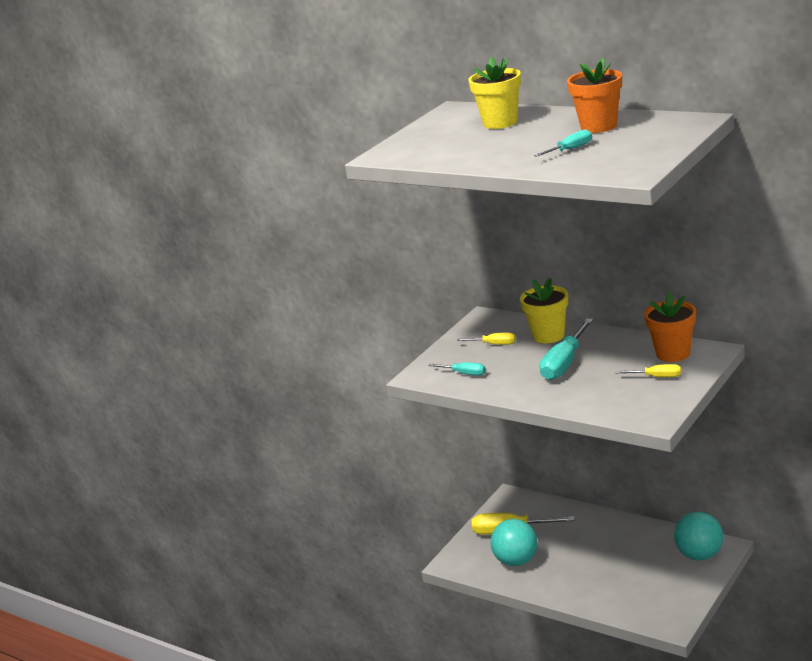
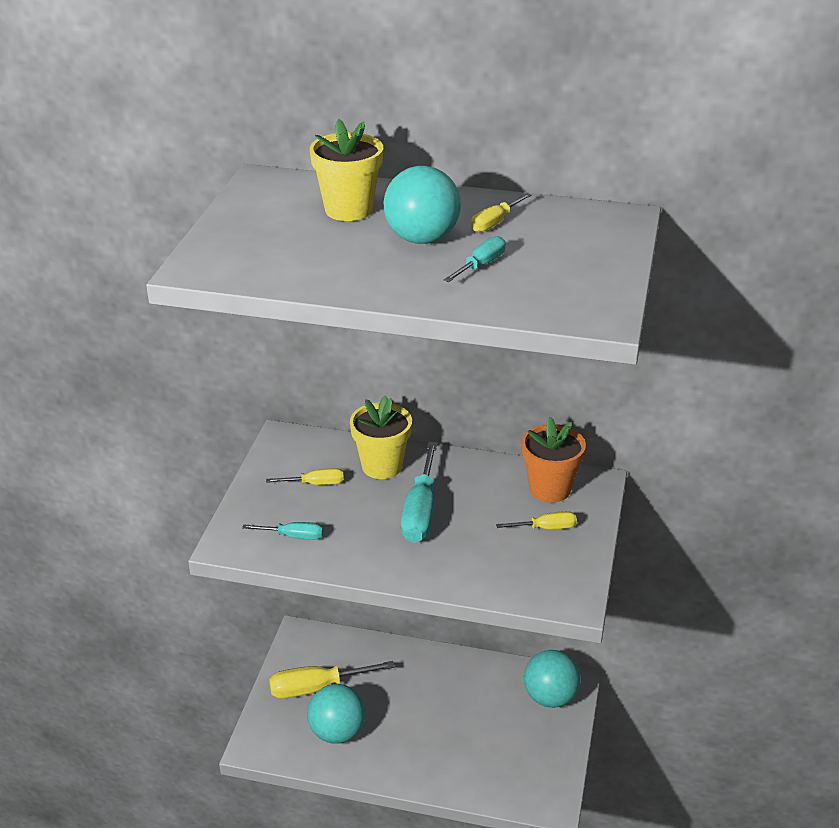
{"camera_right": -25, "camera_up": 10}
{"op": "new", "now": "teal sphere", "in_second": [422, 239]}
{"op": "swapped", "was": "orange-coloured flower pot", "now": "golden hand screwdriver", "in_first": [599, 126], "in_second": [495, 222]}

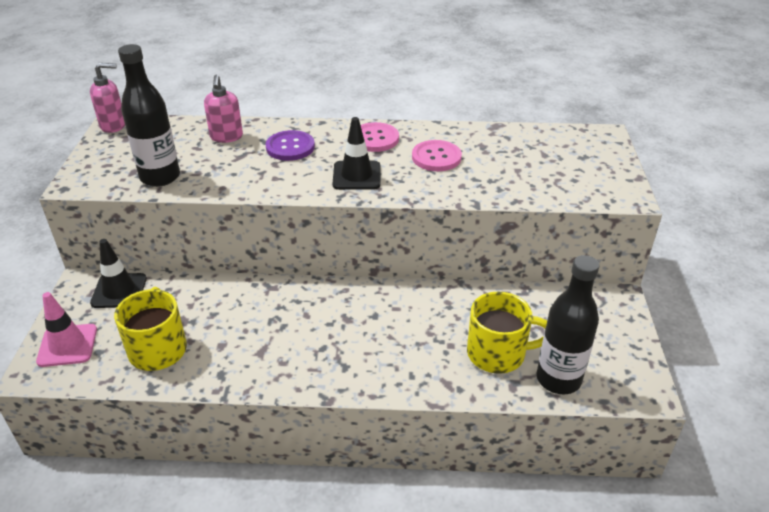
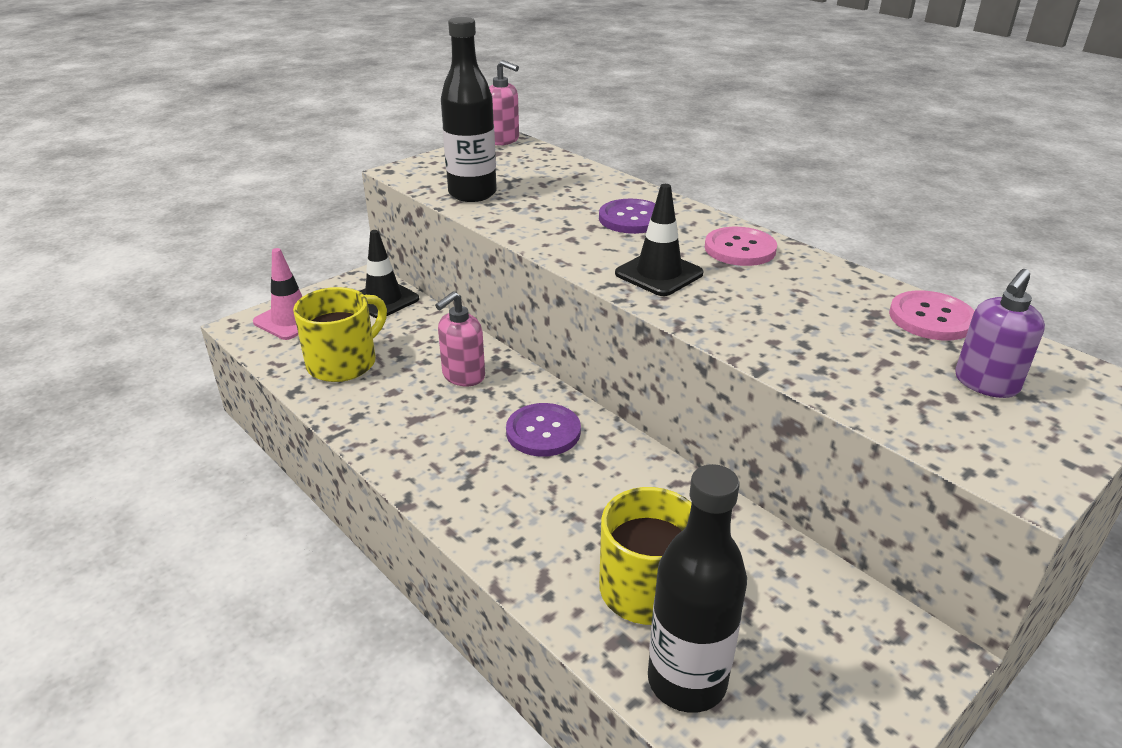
{"camera_right": 45, "camera_up": -5}
{"op": "shifted", "was": "rose-pink soap pump", "in_first": [226, 137], "in_second": [463, 376]}
{"op": "new", "now": "violet shirt button", "in_second": [543, 432]}
{"op": "shifted", "was": "rose-pink shirt button", "in_first": [436, 157], "in_second": [931, 318]}
{"op": "new", "now": "violet soap pump", "in_second": [985, 384]}

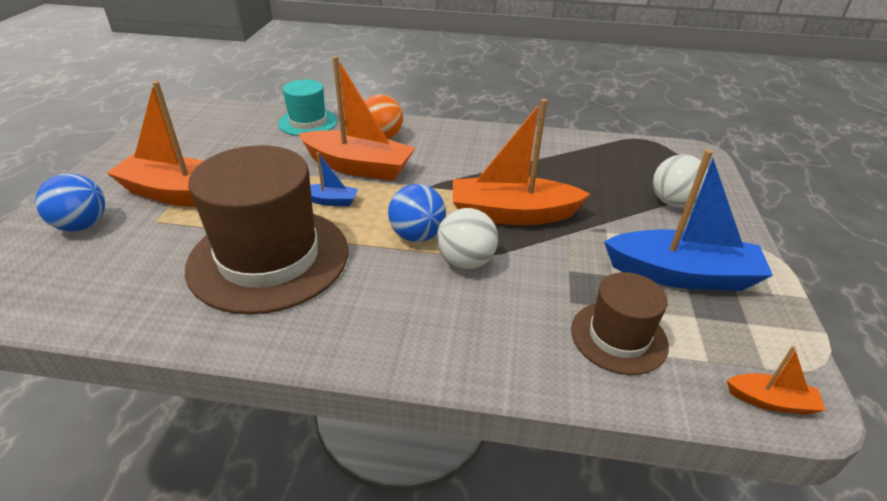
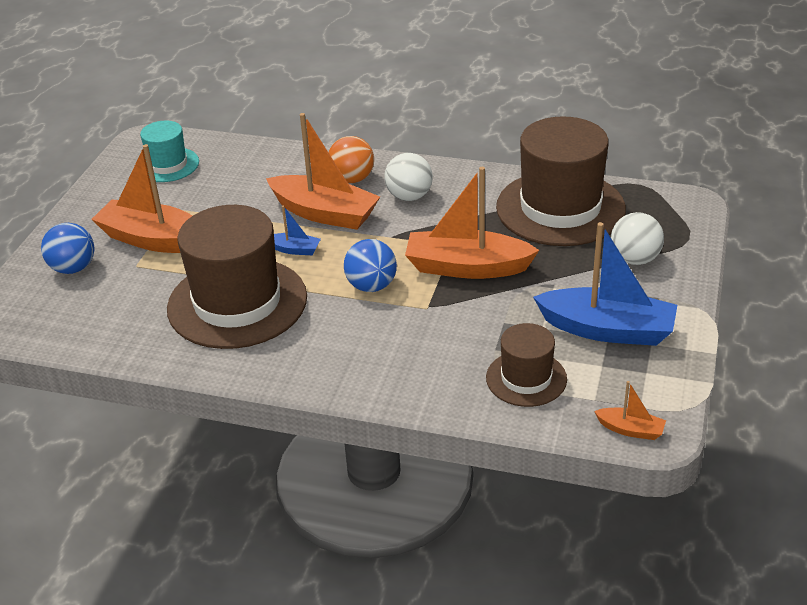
{"camera_right": 10, "camera_up": 0}
{"op": "shifted", "was": "teal hat", "in_first": [308, 122], "in_second": [168, 165]}
{"op": "shifted", "was": "pure white sphere", "in_first": [465, 261], "in_second": [409, 197]}
{"op": "new", "now": "russet hat", "in_second": [560, 208]}

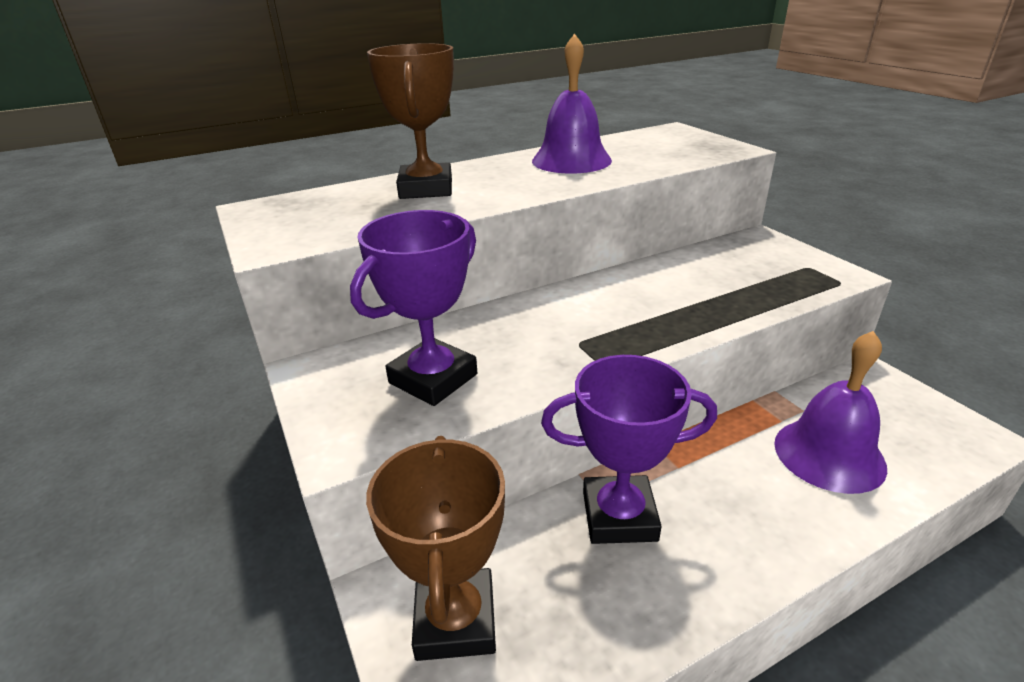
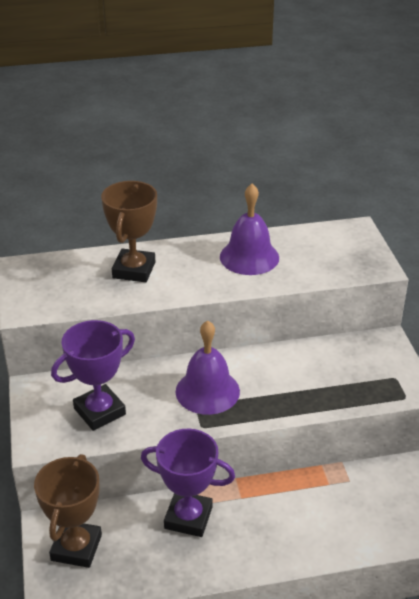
{"camera_right": 15, "camera_up": 5}
{"op": "shifted", "was": "violet hand bell", "in_first": [829, 454], "in_second": [207, 391]}

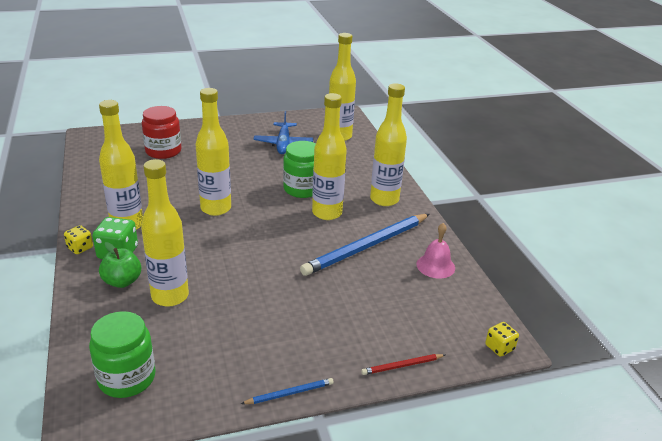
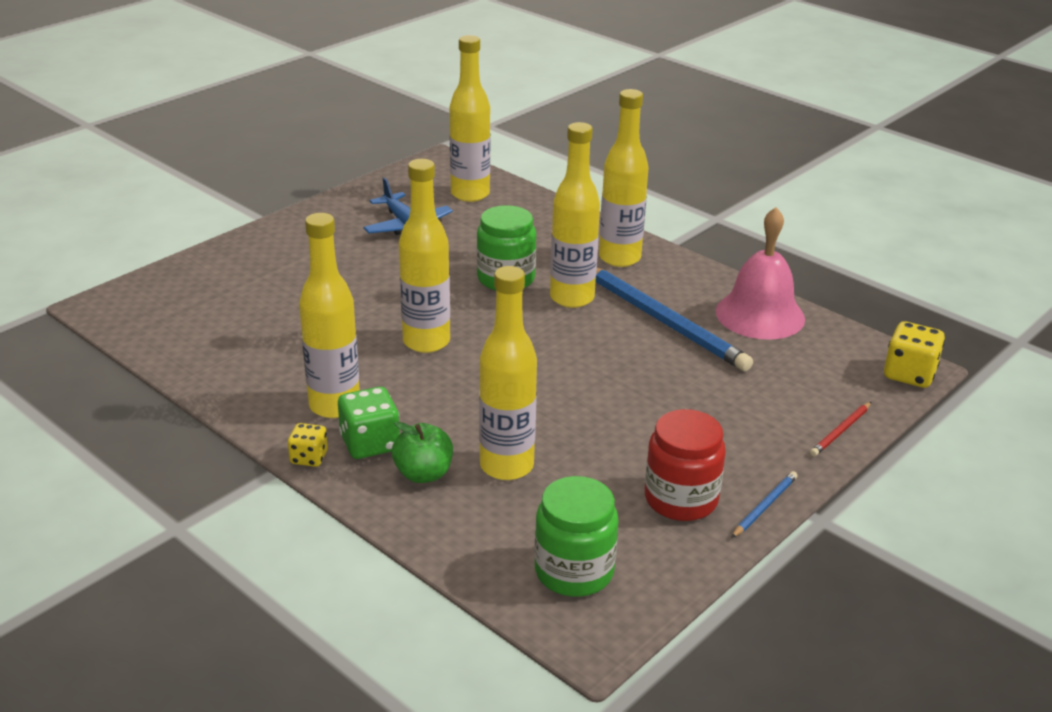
{"camera_right": -30, "camera_up": 0}
{"op": "rotated", "was": "cobalt wooden pencil", "in_first": [367, 247], "in_second": [664, 321], "clockwise": -60}
{"op": "shifted", "was": "red preserve jar", "in_first": [163, 151], "in_second": [681, 499]}
{"op": "scaled", "was": "rose-pink hand bell", "in_first": [435, 266], "in_second": [760, 315], "ratio": 1.7}
{"op": "scaled", "was": "golden die", "in_first": [499, 347], "in_second": [909, 374], "ratio": 1.63}

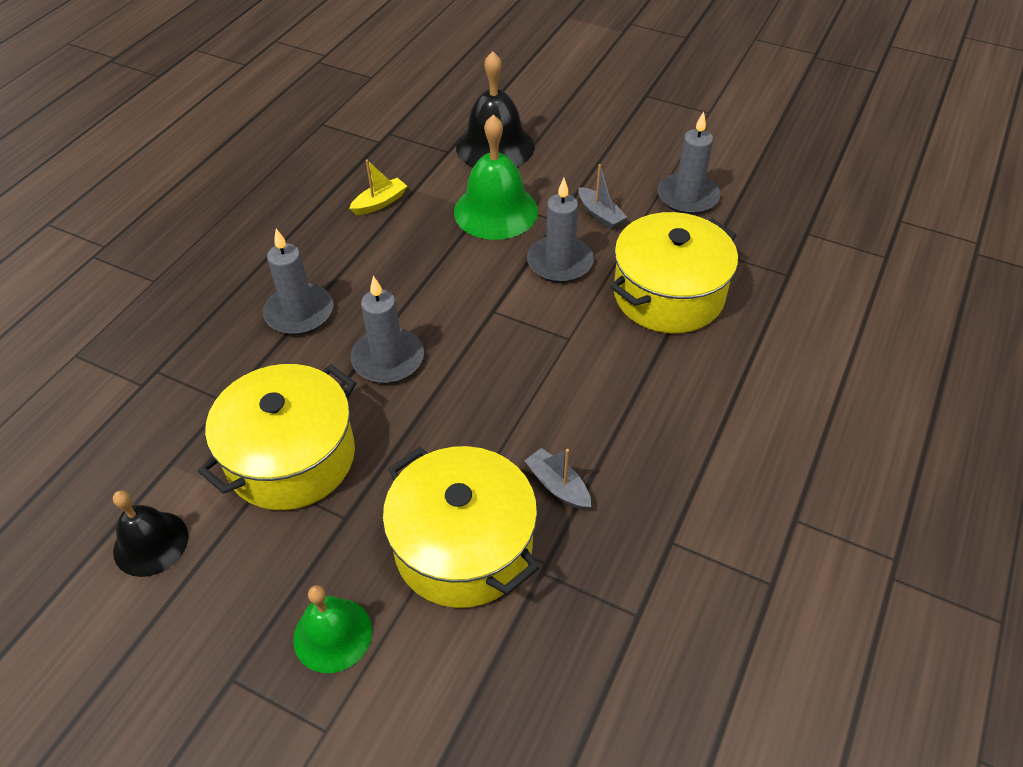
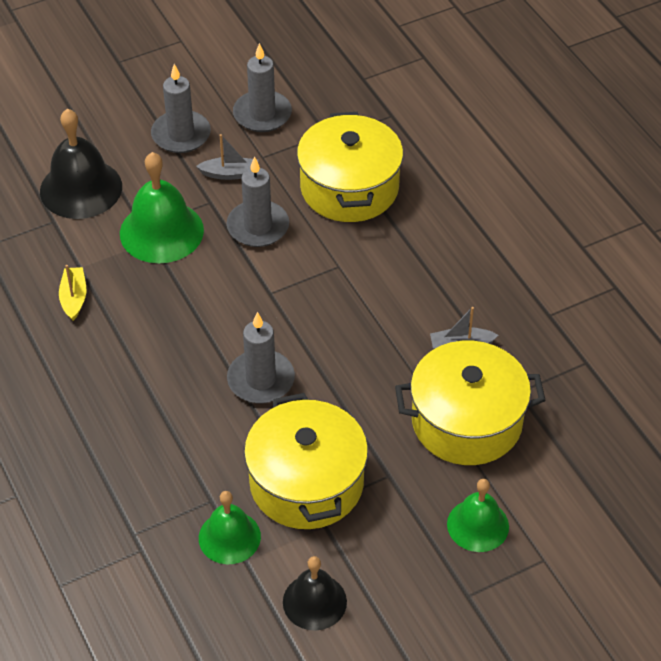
{"camera_right": -55, "camera_up": 0}
{"op": "shifted", "was": "grey wax candle", "in_first": [299, 312], "in_second": [181, 135]}
{"op": "new", "now": "emerald hand bell", "in_second": [229, 537]}

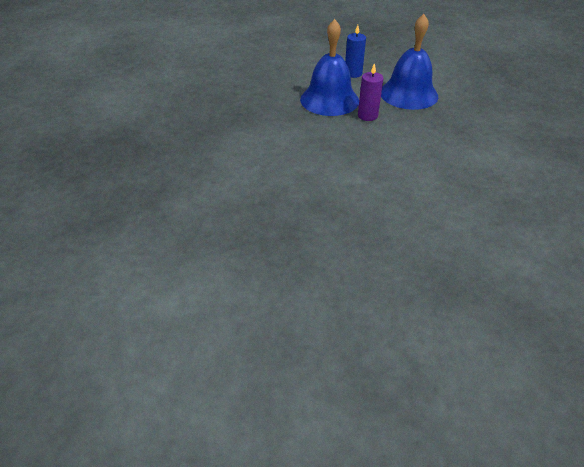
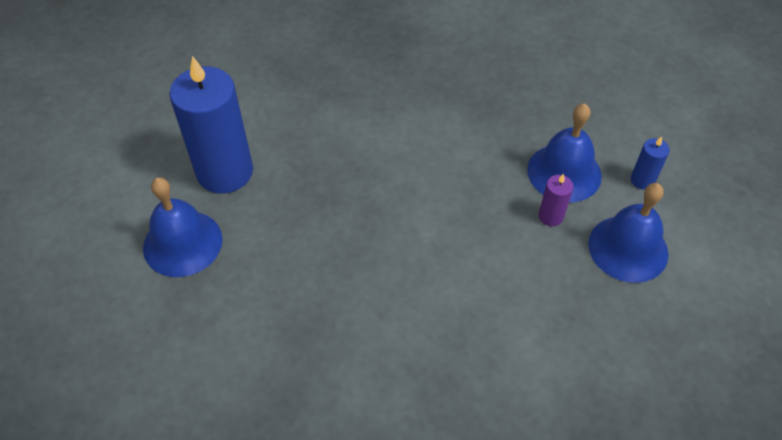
{"camera_right": 70, "camera_up": 10}
{"op": "new", "now": "cobalt hand bell", "in_second": [182, 243]}
{"op": "new", "now": "cobalt wax candle", "in_second": [225, 172]}

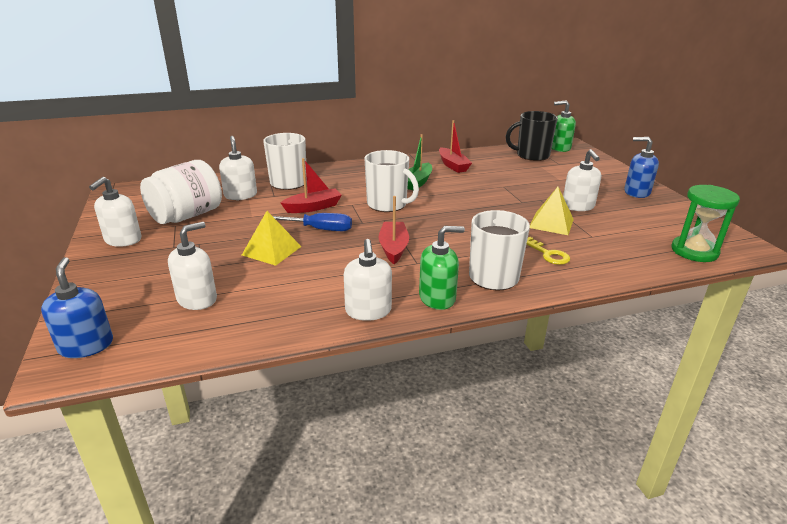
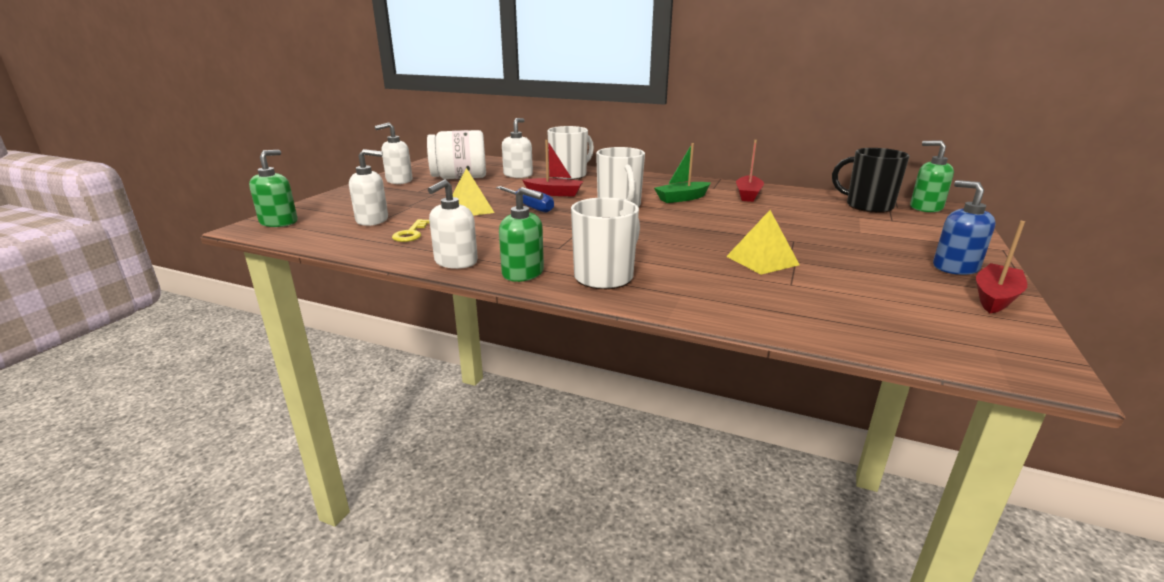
{"camera_right": 40, "camera_up": -5}
{"op": "repainted", "was": "cobalt soap pump", "now": "emerald soap pump", "in_first": [86, 345], "in_second": [279, 222]}
{"op": "shifted", "was": "golden door key", "in_first": [548, 254], "in_second": [411, 234]}
{"op": "shifted", "was": "red sailboat", "in_first": [393, 248], "in_second": [995, 297]}
{"op": "gone", "was": "pure white soap pump", "in_first": [578, 206]}
{"op": "gone", "was": "emerald hourglass", "in_first": [694, 251]}

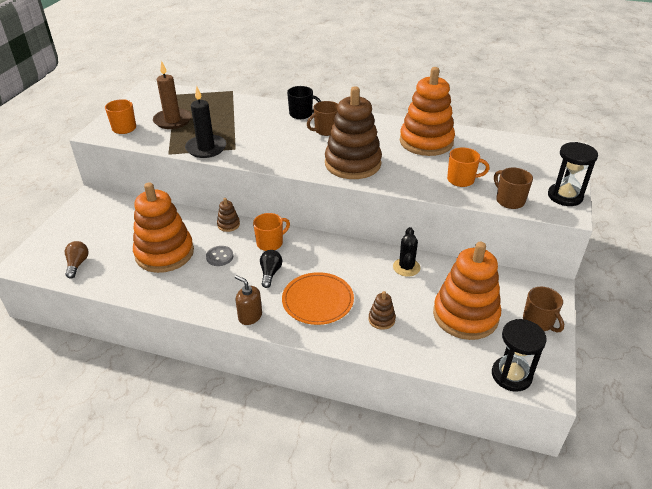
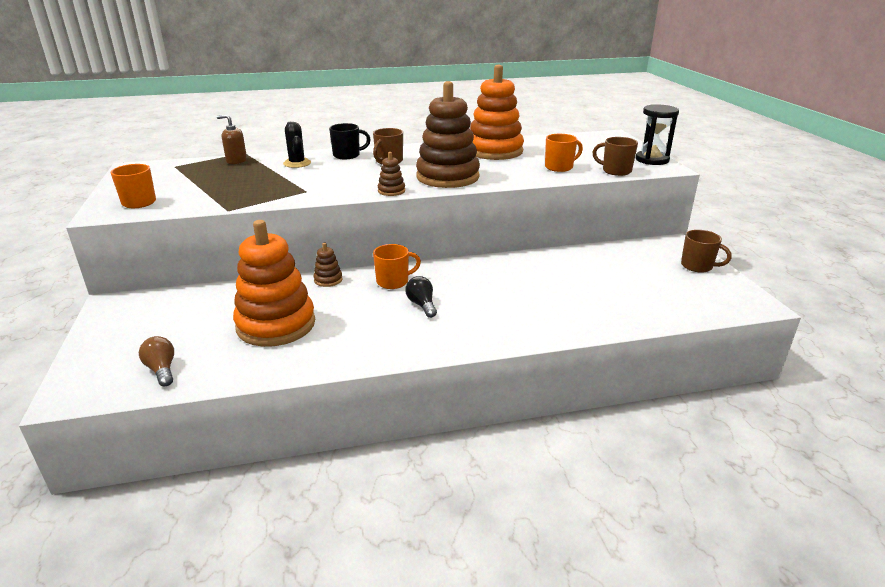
{"camera_right": -30, "camera_up": -10}
{"op": "shifted", "was": "russet soap pump", "in_first": [250, 316], "in_second": [236, 161]}
{"op": "shifted", "was": "jet-black cactus", "in_first": [406, 267], "in_second": [297, 163]}
{"op": "rotated", "was": "orange-coloured mug", "in_first": [270, 243], "in_second": [393, 281], "clockwise": 45}
{"op": "shifted", "was": "russet ring stacker", "in_first": [381, 319], "in_second": [391, 191]}
{"op": "gone", "was": "russet wax candle", "in_first": [172, 121]}
{"op": "gone", "was": "jet-black wax candle", "in_first": [206, 148]}
{"op": "gone", "was": "grey shirt button", "in_first": [219, 257]}
{"op": "gone", "was": "orange-coloured flat dish", "in_first": [318, 300]}
{"op": "gone", "was": "orange-coloured ring stacker", "in_first": [465, 315]}
{"op": "gone", "was": "jet-black hourglass", "in_first": [511, 375]}

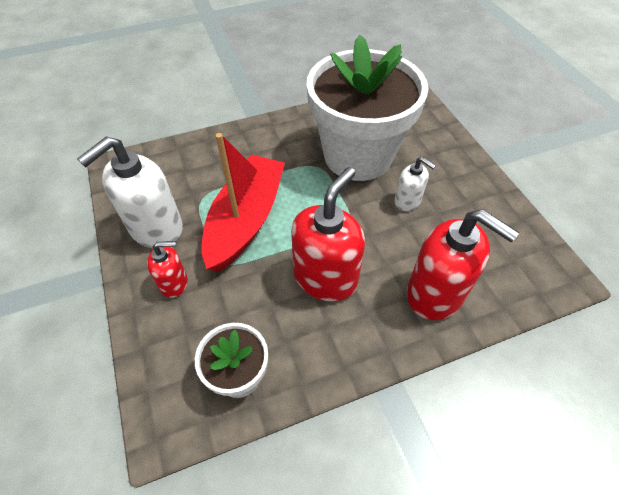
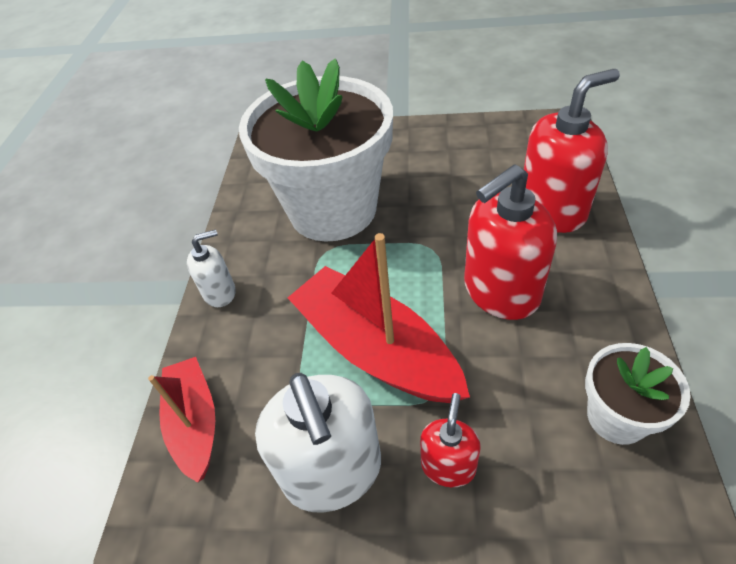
{"camera_right": -60, "camera_up": -5}
{"op": "new", "now": "red sailboat", "in_second": [195, 423]}
{"op": "shifted", "was": "pure white soap pump", "in_first": [407, 201], "in_second": [220, 292]}
{"op": "rotated", "was": "red soap pump", "in_first": [325, 277], "in_second": [500, 292], "clockwise": -90}

